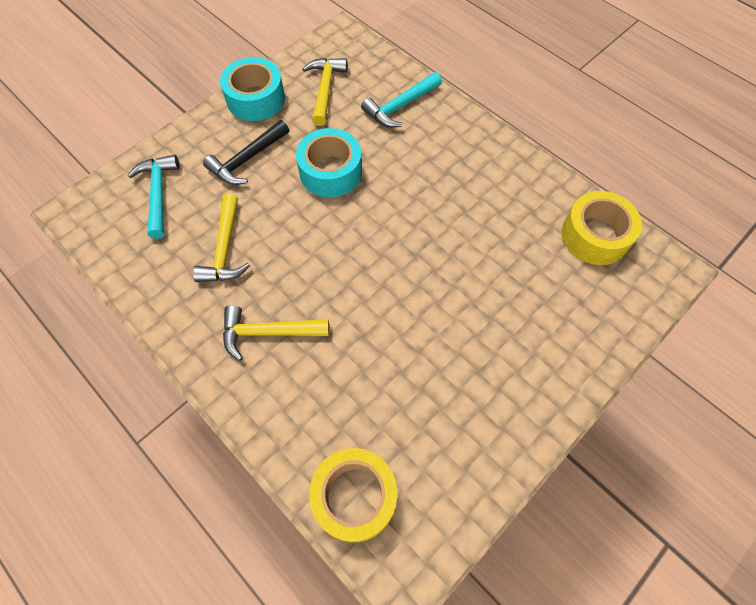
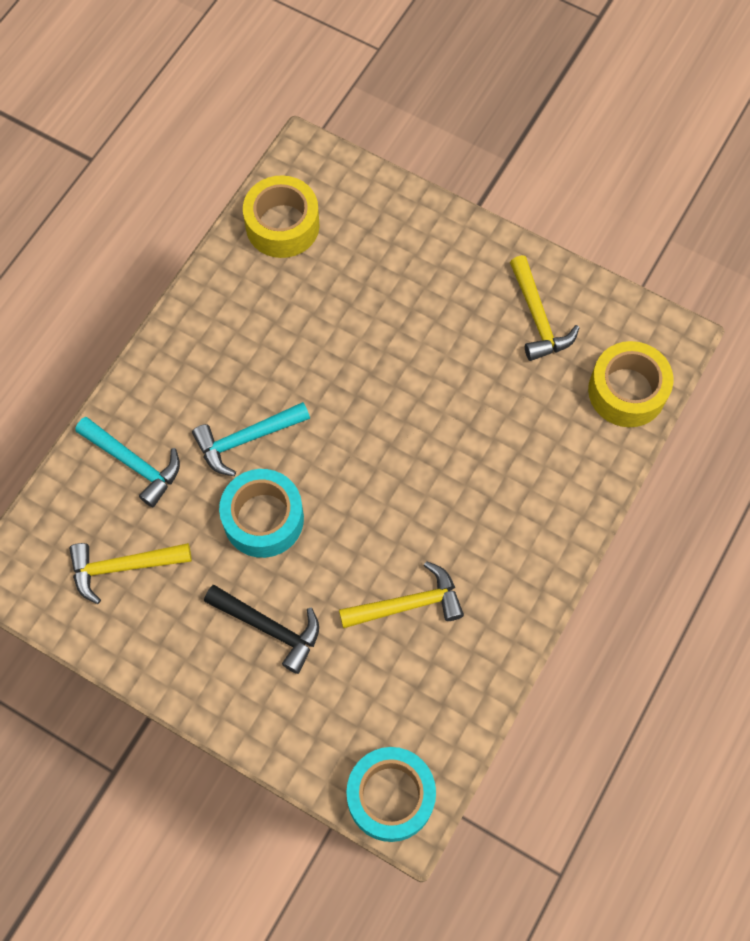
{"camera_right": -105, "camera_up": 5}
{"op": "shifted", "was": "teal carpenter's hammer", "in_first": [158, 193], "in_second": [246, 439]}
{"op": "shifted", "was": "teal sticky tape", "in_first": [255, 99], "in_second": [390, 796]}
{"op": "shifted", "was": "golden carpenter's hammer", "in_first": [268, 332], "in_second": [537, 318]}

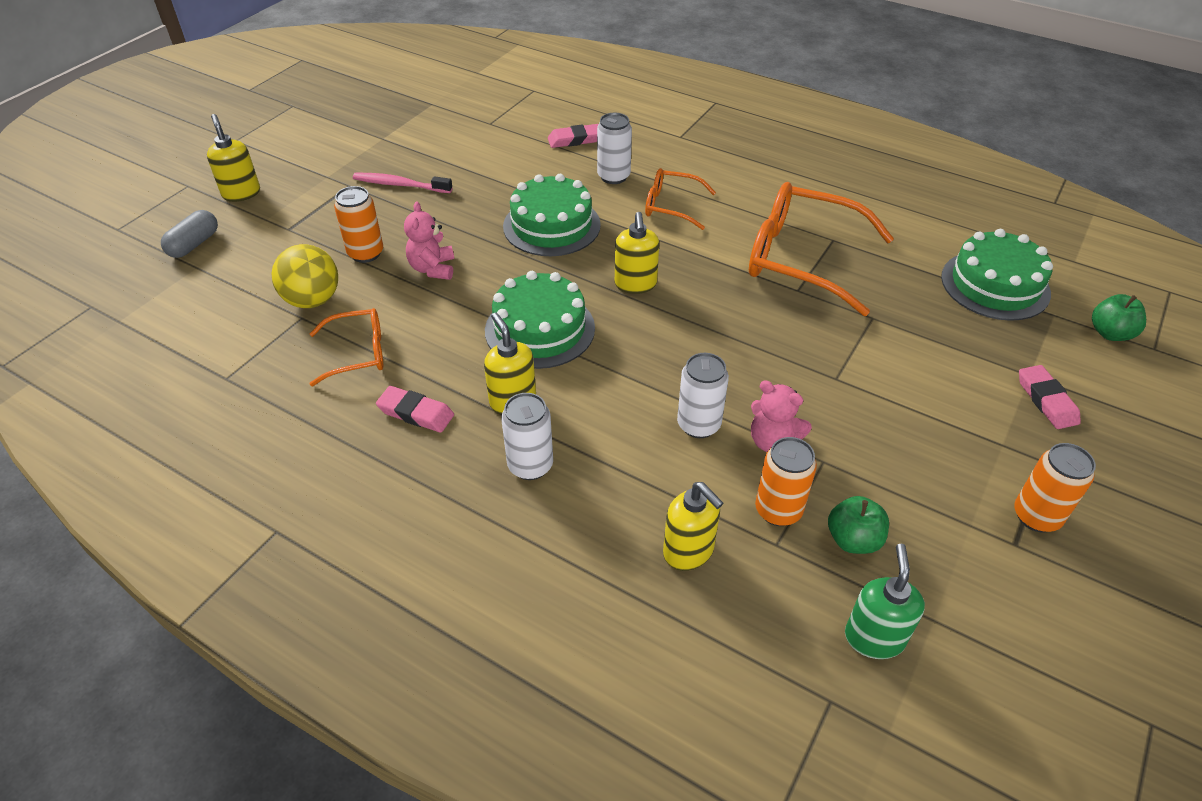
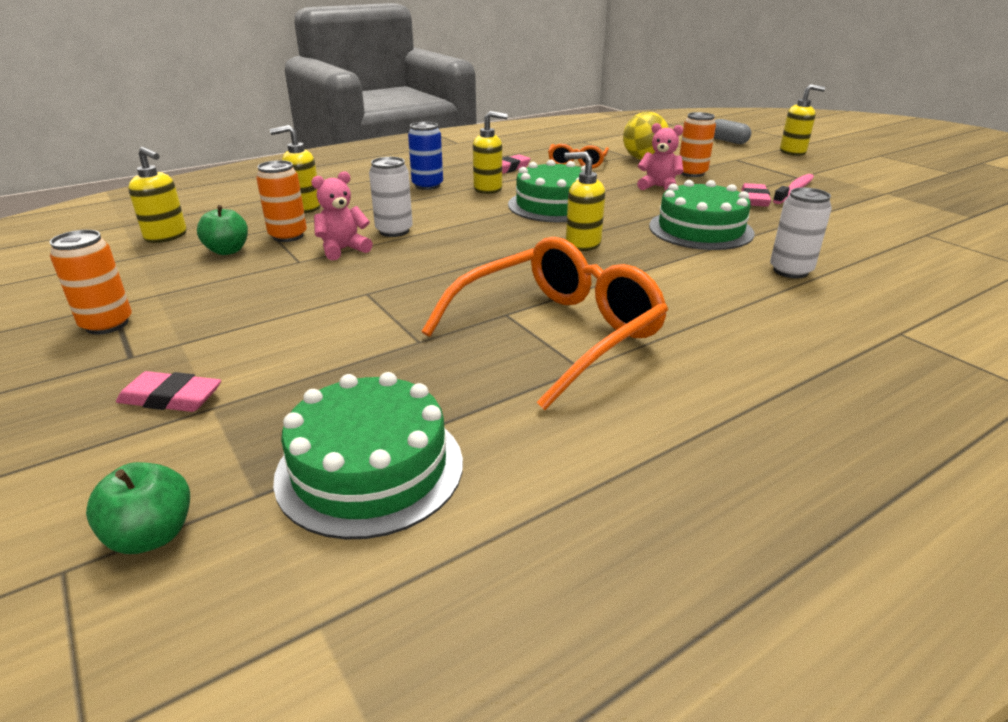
{"camera_right": 115, "camera_up": -15}
{"op": "repainted", "was": "emerald soap pump", "now": "golden soap pump", "in_first": [874, 638], "in_second": [166, 237]}
{"op": "repainted", "was": "pure white can", "now": "cobalt can", "in_first": [530, 465], "in_second": [427, 186]}
{"op": "shifted", "was": "rose-pink gum eraser", "in_first": [575, 140], "in_second": [754, 199]}
{"op": "gone", "was": "orange-coloured eyeglasses", "in_first": [671, 206]}

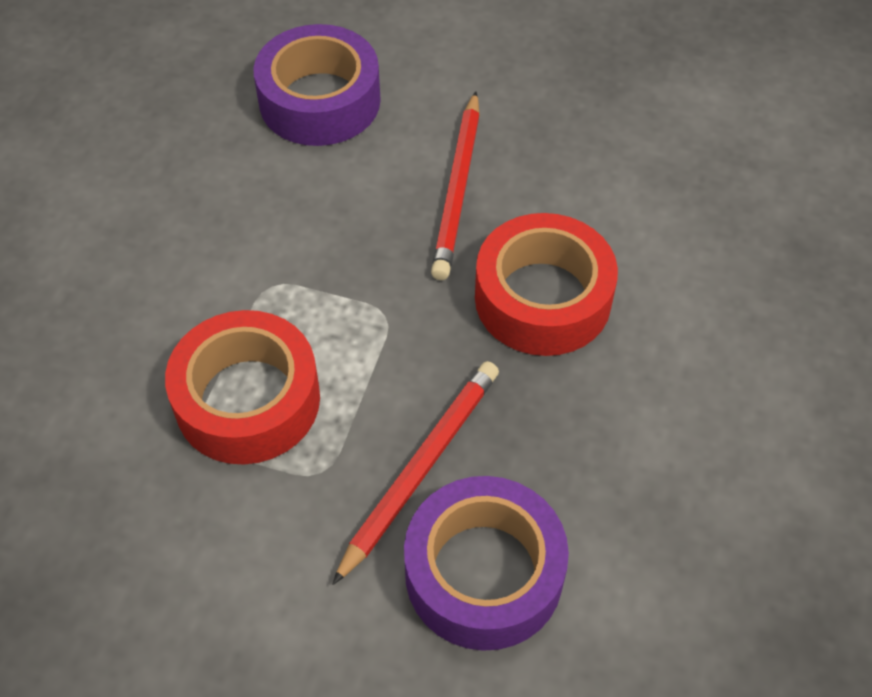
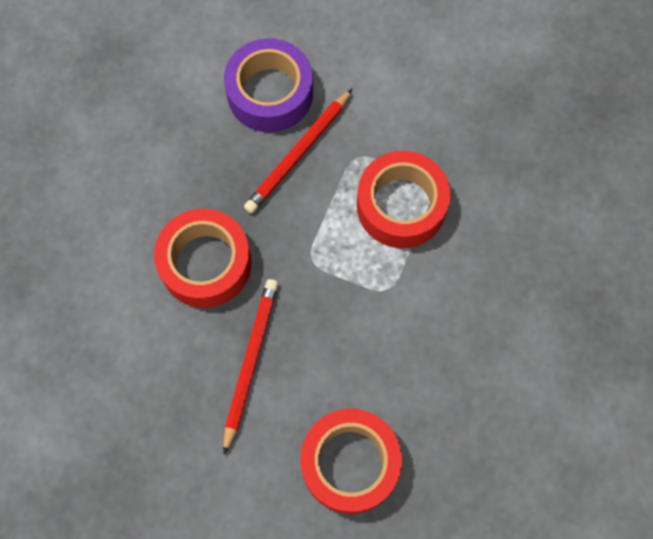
{"camera_right": -175, "camera_up": 15}
{"op": "repainted", "was": "violet sticky tape", "now": "red sticky tape", "in_first": [319, 100], "in_second": [350, 463]}

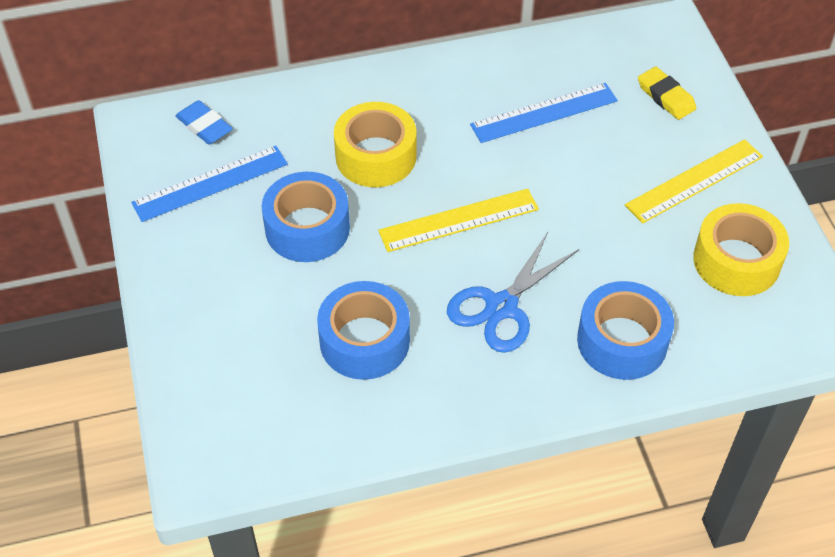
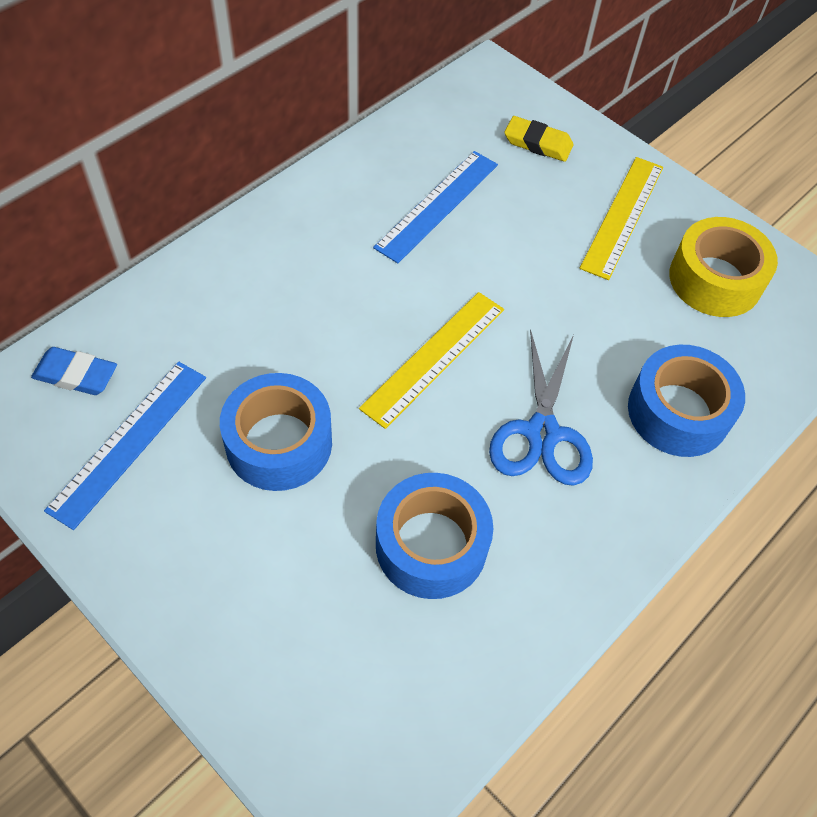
{"camera_right": -35, "camera_up": 5}
{"op": "gone", "was": "golden sticky tape", "in_first": [376, 156]}

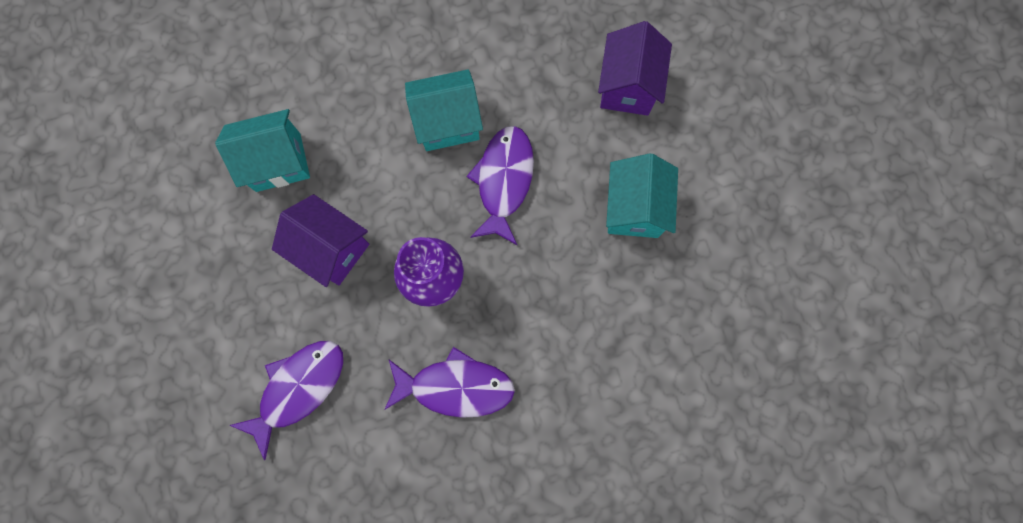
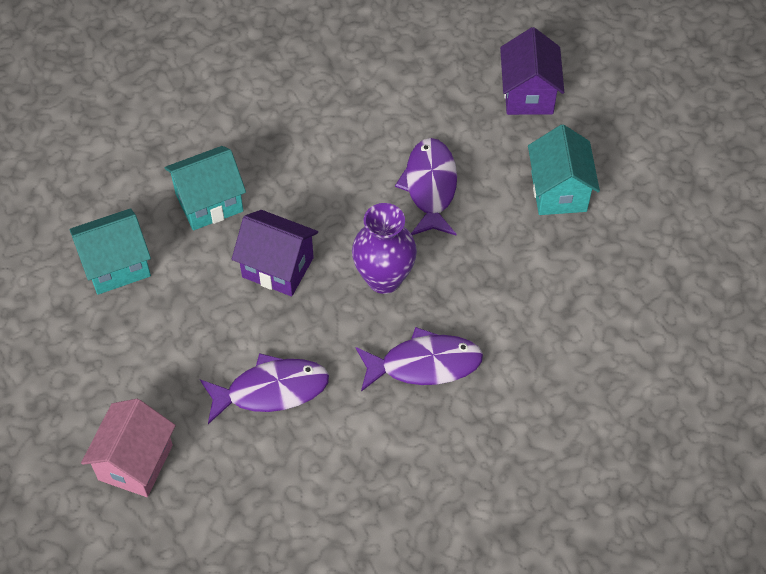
{"camera_right": -10, "camera_up": -20}
{"op": "shifted", "was": "teal toy house", "in_first": [448, 123], "in_second": [117, 266]}
{"op": "new", "now": "rose-pink toy house", "in_second": [135, 462]}
{"op": "rotated", "was": "violet fish figure", "in_first": [298, 388], "in_second": [271, 390], "clockwise": 45}

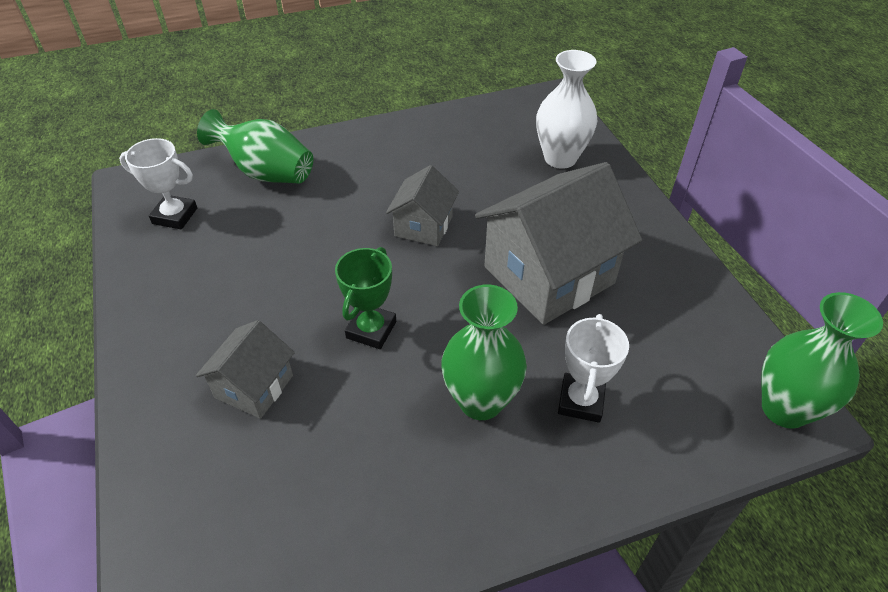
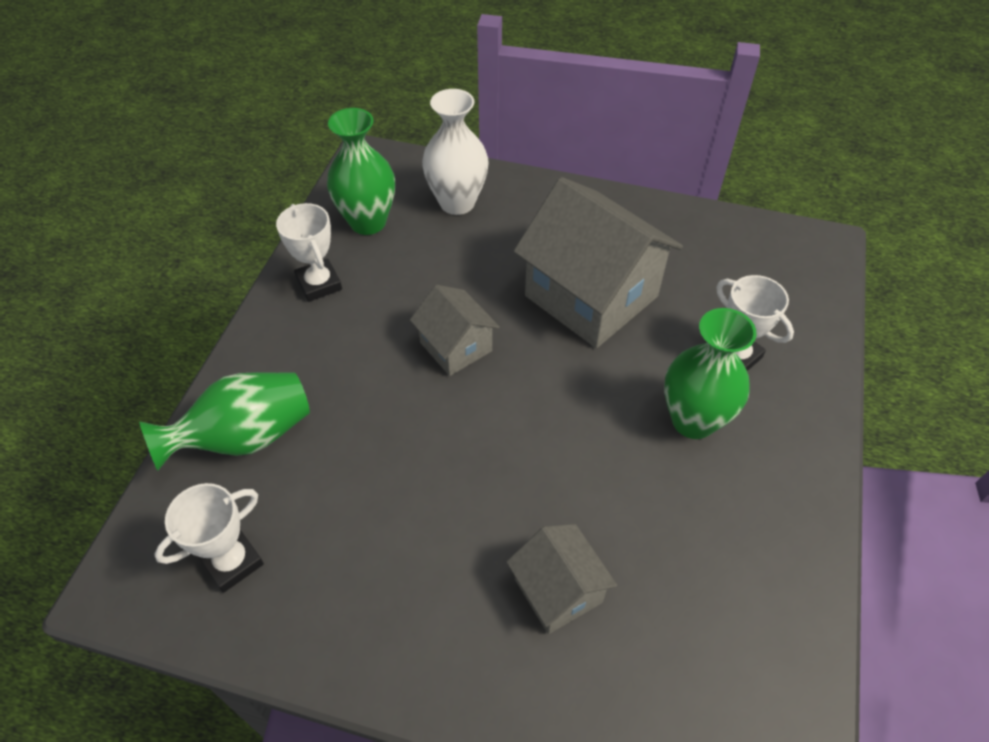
{"camera_right": -55, "camera_up": 5}
{"op": "new", "now": "pure white award cup", "in_second": [319, 284]}
{"op": "shifted", "was": "emerald tall vase", "in_first": [784, 409], "in_second": [368, 222]}
{"op": "rotated", "was": "grey toy house", "in_first": [548, 275], "in_second": [591, 296], "clockwise": -45}
{"op": "gone", "was": "emerald award cup", "in_first": [371, 330]}

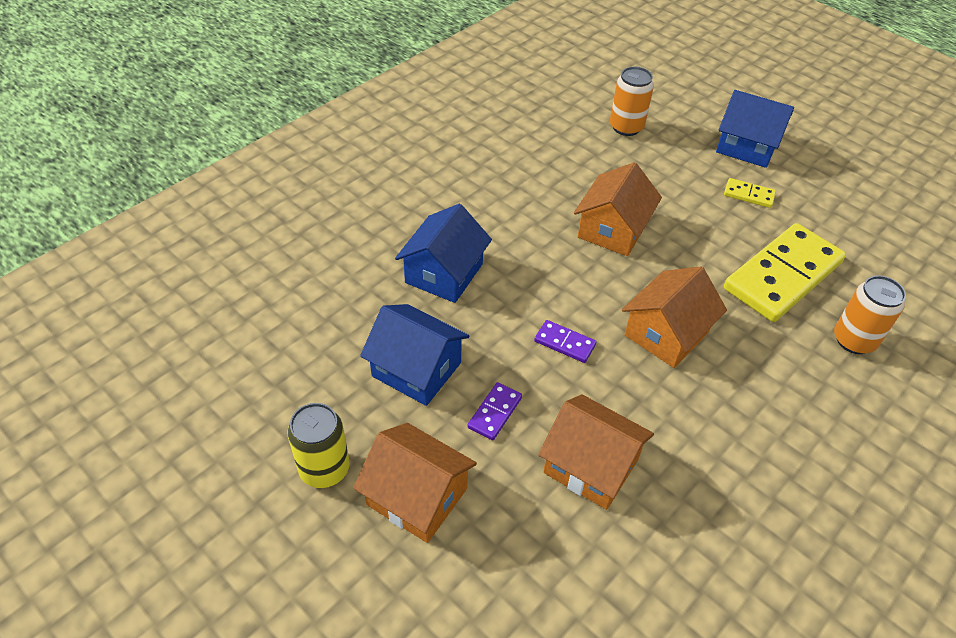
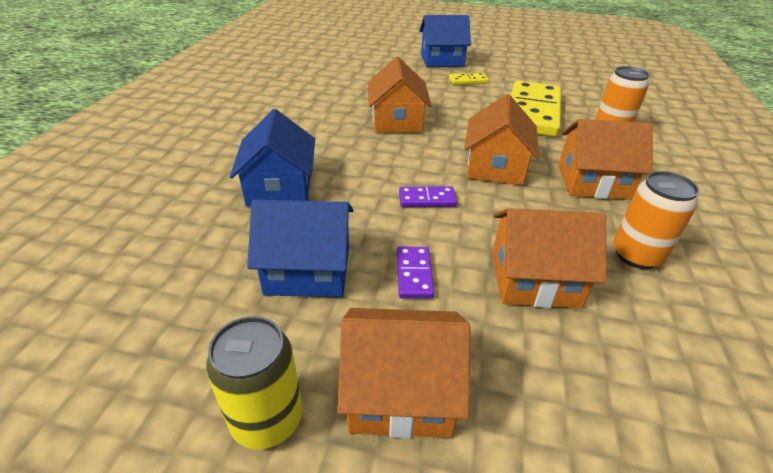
{"camera_right": -30, "camera_up": -10}
{"op": "new", "now": "orange-coloured toy house", "in_second": [593, 182]}
{"op": "shifted", "was": "orange-coloured can", "in_first": [626, 127], "in_second": [636, 255]}

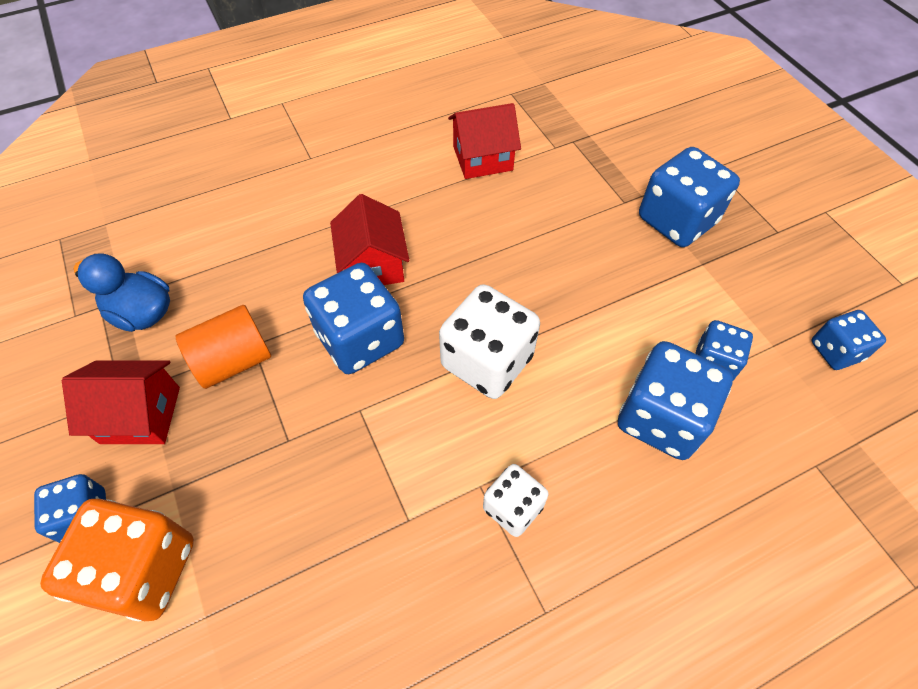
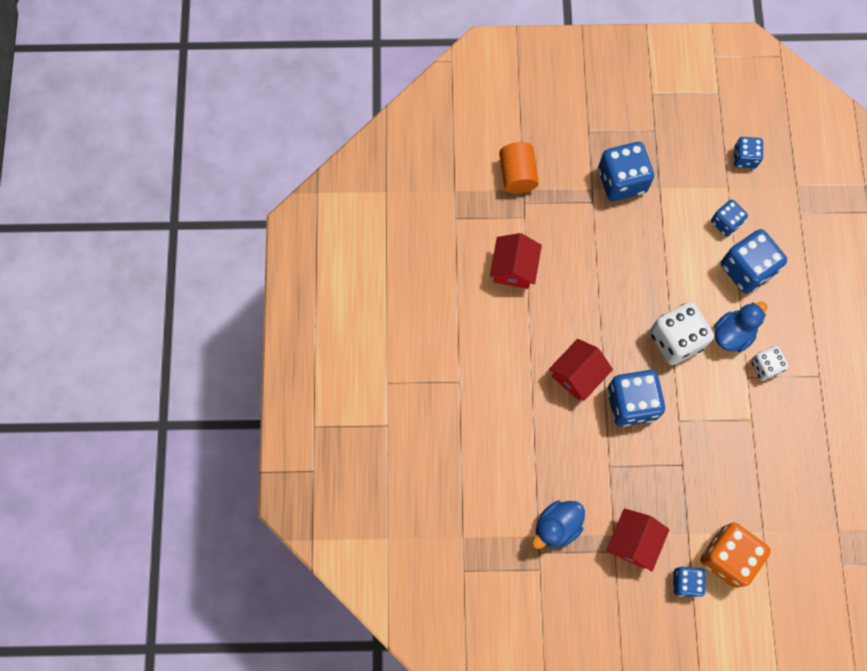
{"camera_right": -65, "camera_up": 15}
{"op": "shifted", "was": "orange-coloured cylinder shape", "in_first": [234, 361], "in_second": [517, 175]}
{"op": "rotated", "was": "red toy house", "in_first": [373, 264], "in_second": [577, 375], "clockwise": -60}
{"op": "new", "now": "cobalt toy duck", "in_second": [733, 334]}

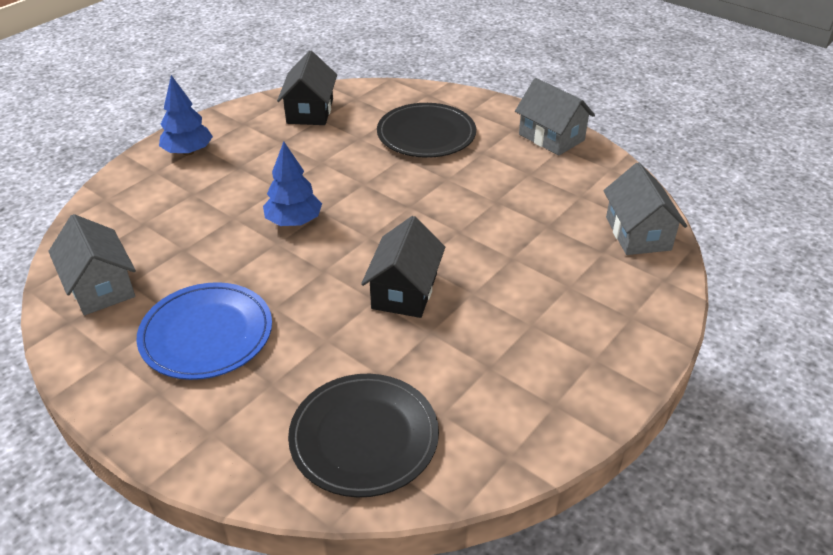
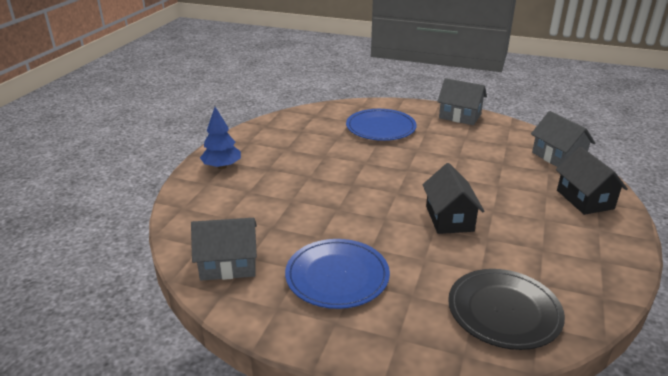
{"camera_right": -20, "camera_up": -10}
{"op": "rotated", "was": "grey toy house", "in_first": [100, 287], "in_second": [228, 265], "clockwise": -45}
{"op": "repainted", "was": "jet-black flat dish", "now": "cobalt flat dish", "in_first": [426, 134], "in_second": [381, 128]}
{"op": "shifted", "was": "jet-black toy house", "in_first": [310, 111], "in_second": [585, 199]}
{"op": "gone", "was": "cobalt toy tree", "in_first": [294, 222]}

